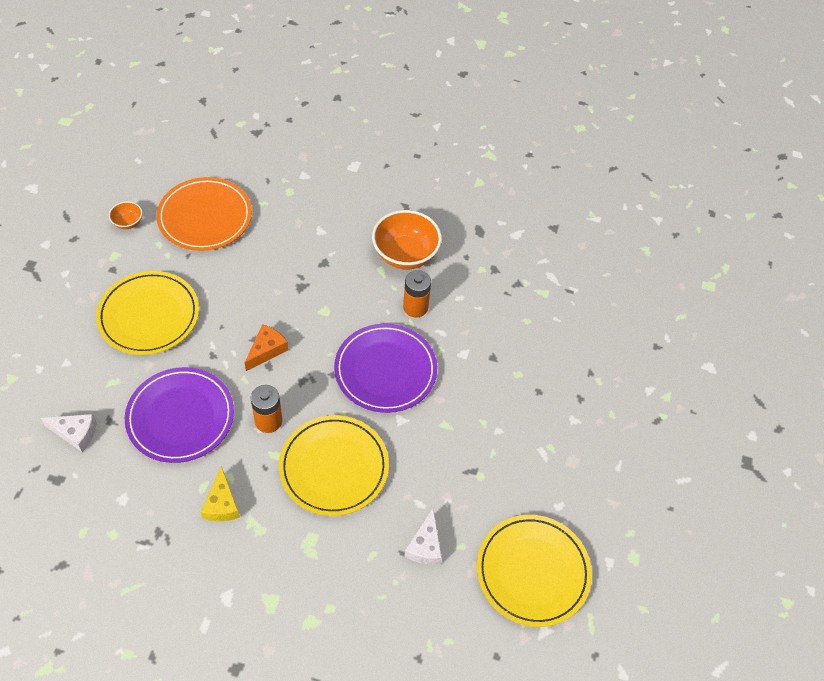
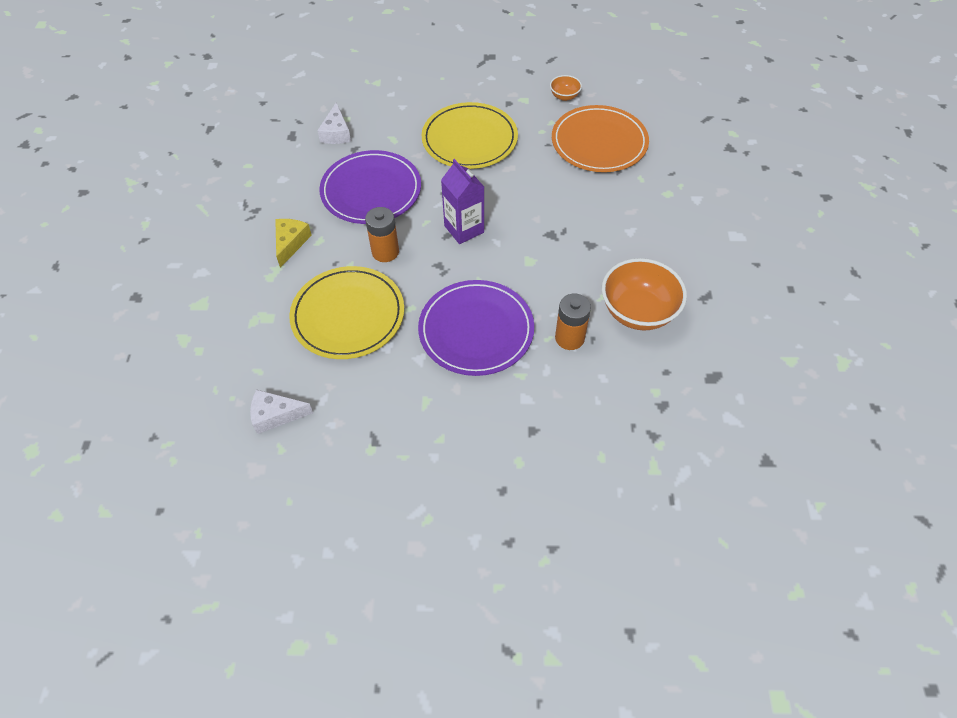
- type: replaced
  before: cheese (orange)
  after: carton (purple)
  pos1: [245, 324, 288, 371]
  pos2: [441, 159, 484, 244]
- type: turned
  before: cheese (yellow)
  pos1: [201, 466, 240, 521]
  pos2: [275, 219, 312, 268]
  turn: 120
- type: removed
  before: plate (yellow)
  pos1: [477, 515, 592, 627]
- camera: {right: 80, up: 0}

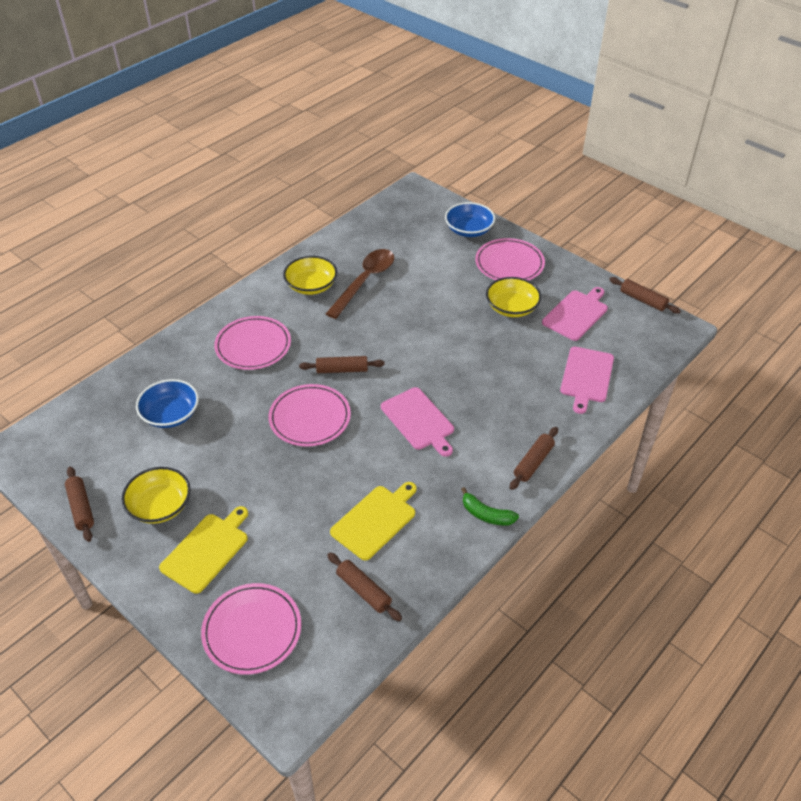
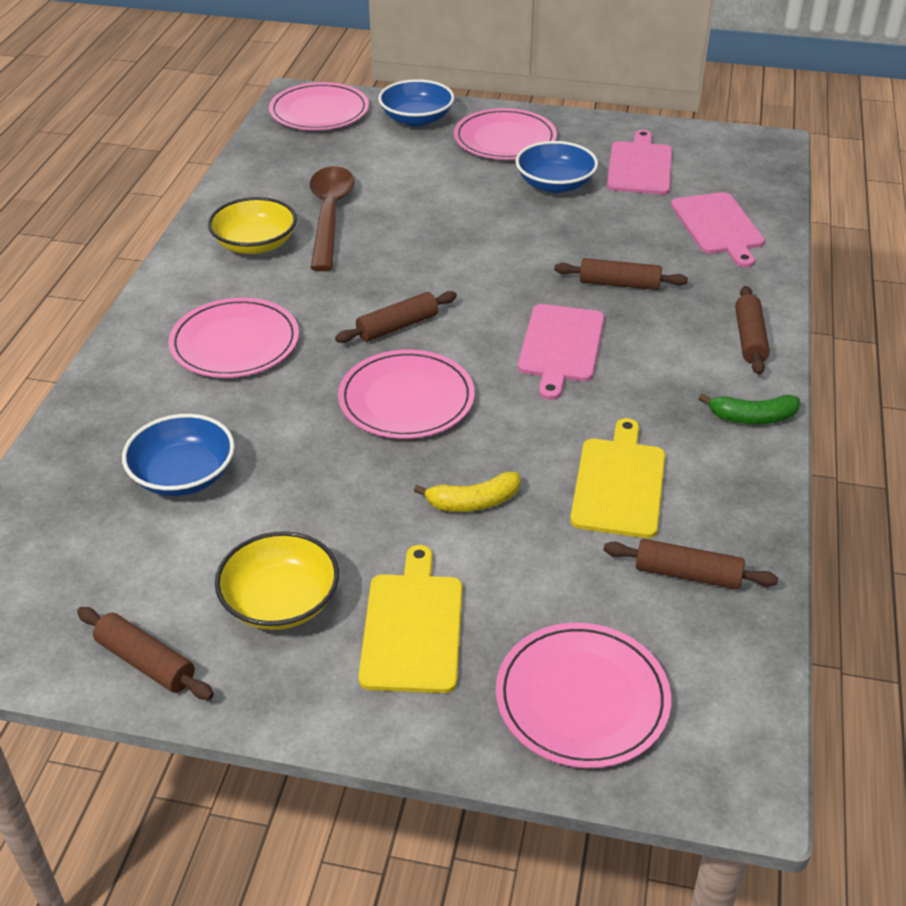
- type: recoloured
  before: bowl (yellow)
  after: bowl (blue)
  pos1: [486, 277, 541, 317]
  pos2: [516, 141, 598, 193]
- type: moved
  before: rolling pin (brown)
  pos1: [609, 277, 681, 314]
  pos2: [554, 258, 688, 290]
- type: turned
  before: cutting board (pink)
  pos1: [381, 387, 454, 457]
  pos2: [518, 304, 604, 400]
  turn: 75
- type: added
  after: plate (pink)
  pos2: [269, 82, 369, 130]
- type: added
  after: banana (yellow)
  pos2: [414, 472, 521, 512]
- camera: {right: -30, up: -5}

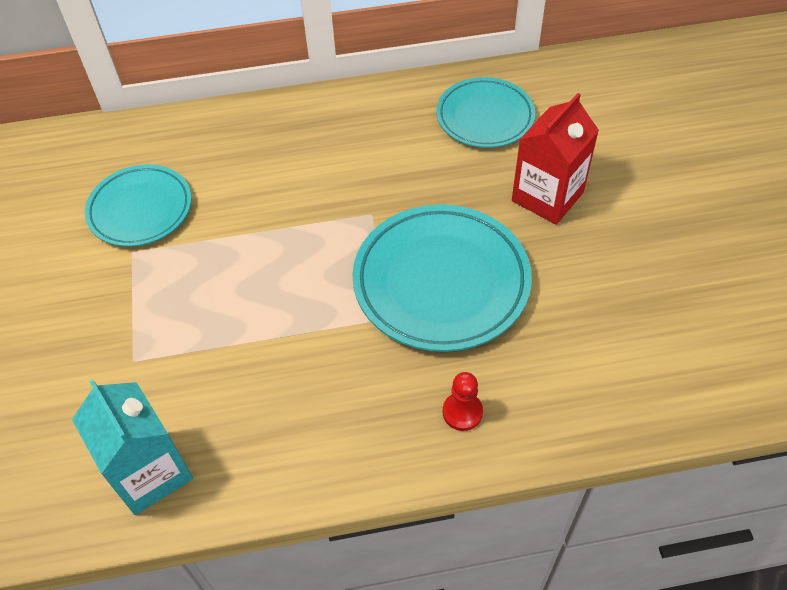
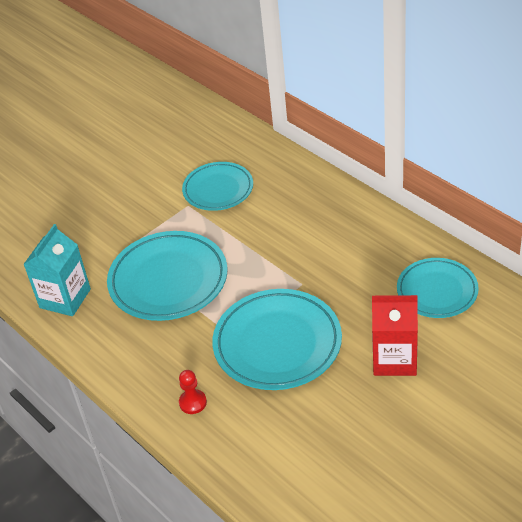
- type: added
  after: plate (turquoise)
  pos2: [107, 231, 227, 321]
- camera: {right: 60, up: -10}

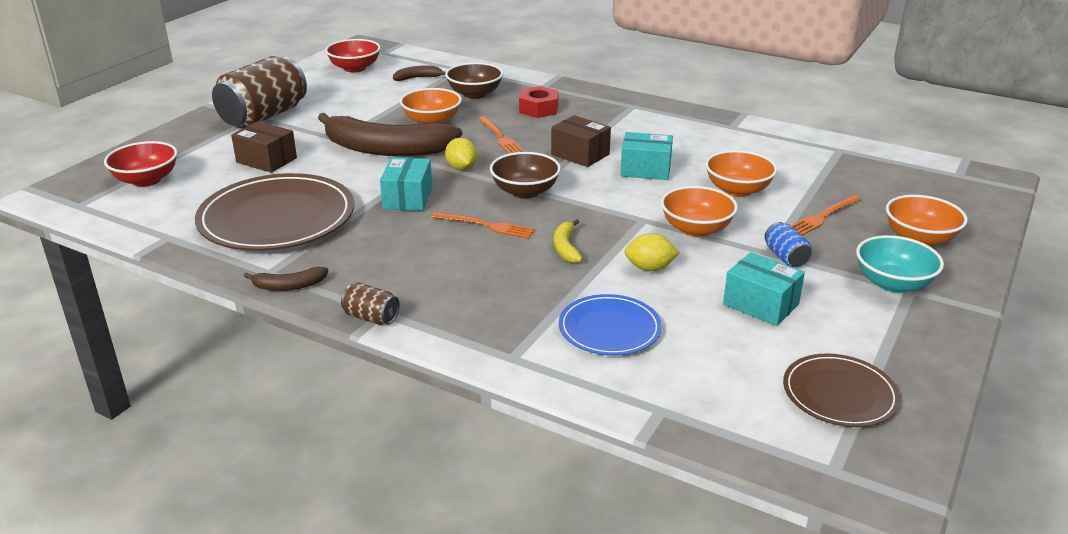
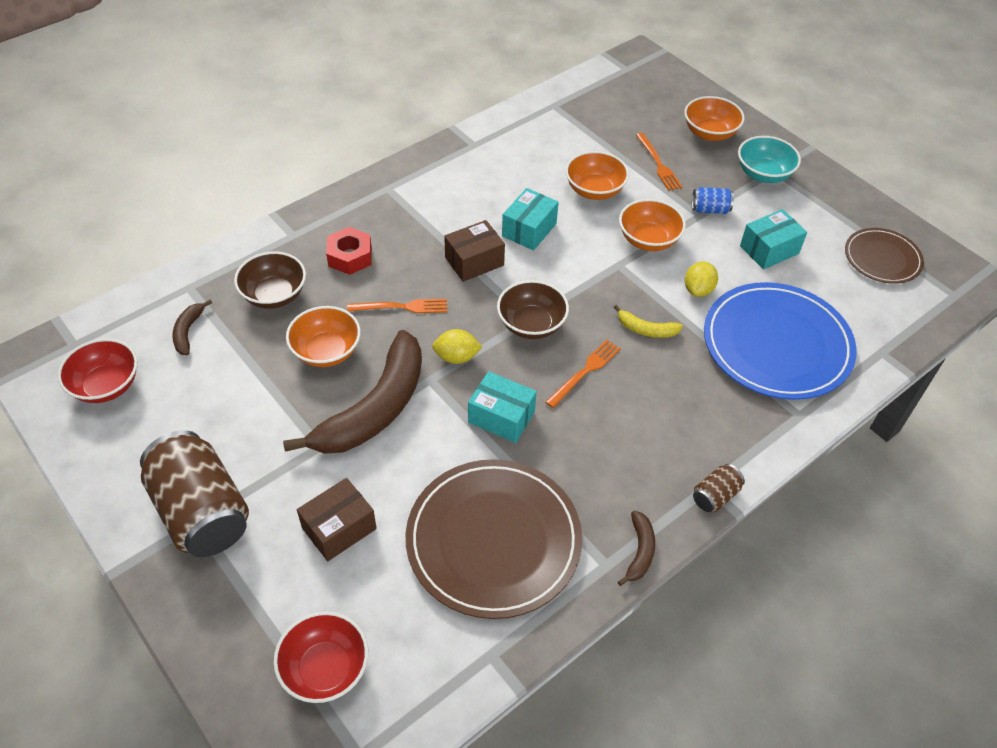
- type: resized
  before: plate (blue)
  pos1: [559, 294, 662, 355]
  pos2: [704, 282, 857, 400]
  scale: 1.8
- camera: {right: -70, up: 20}

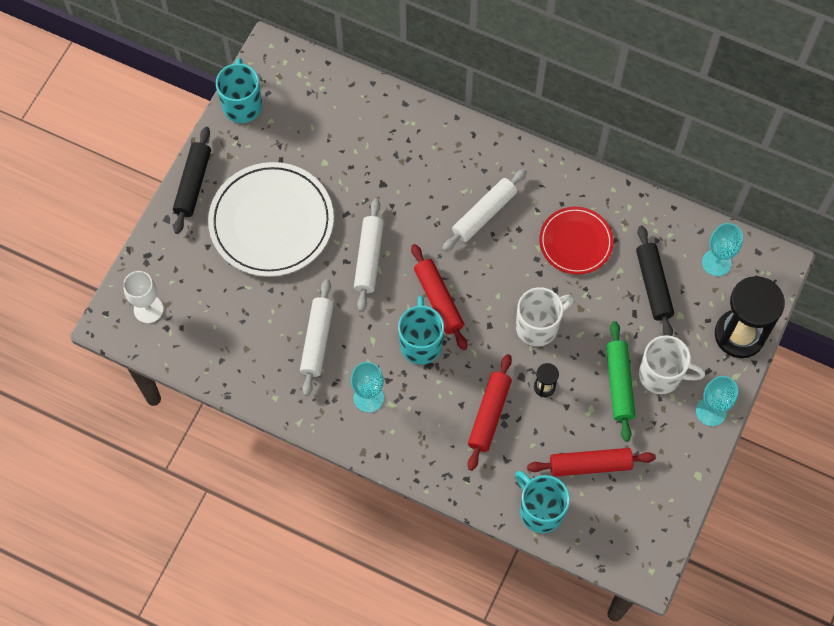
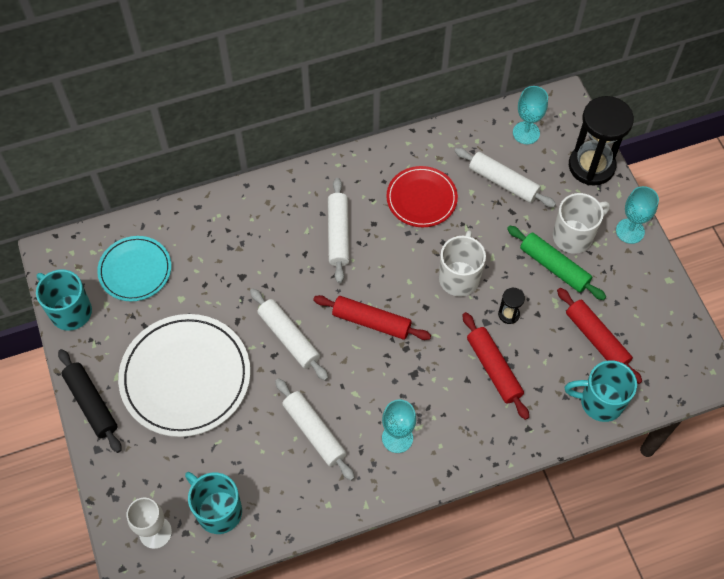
- type: recoloured
  before: rolling pin (black)
  after: rolling pin (white)
  pos1: [636, 226, 674, 336]
  pos2: [455, 148, 556, 207]
- type: moved
  before: mug (turquoise)
  pos1: [398, 296, 444, 365]
  pos2: [185, 472, 242, 534]
- type: turned
  before: rolling pin (red)
  pos1: [527, 448, 656, 477]
  pos2: [557, 288, 642, 384]
  turn: -75
- type: added
  after: plate (turquoise)
  pos2: [97, 236, 171, 301]
- camera: {right: -45, up: -5}

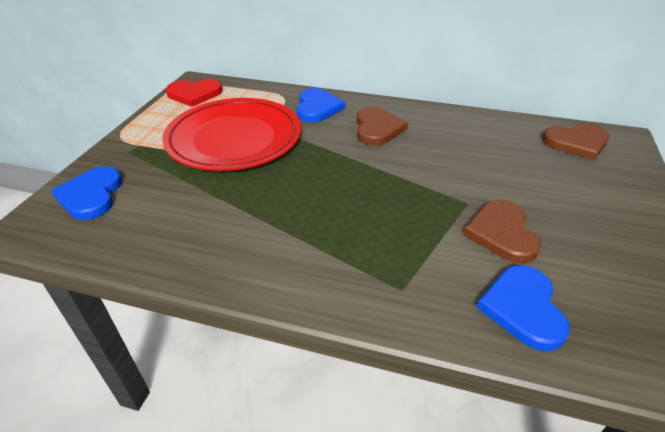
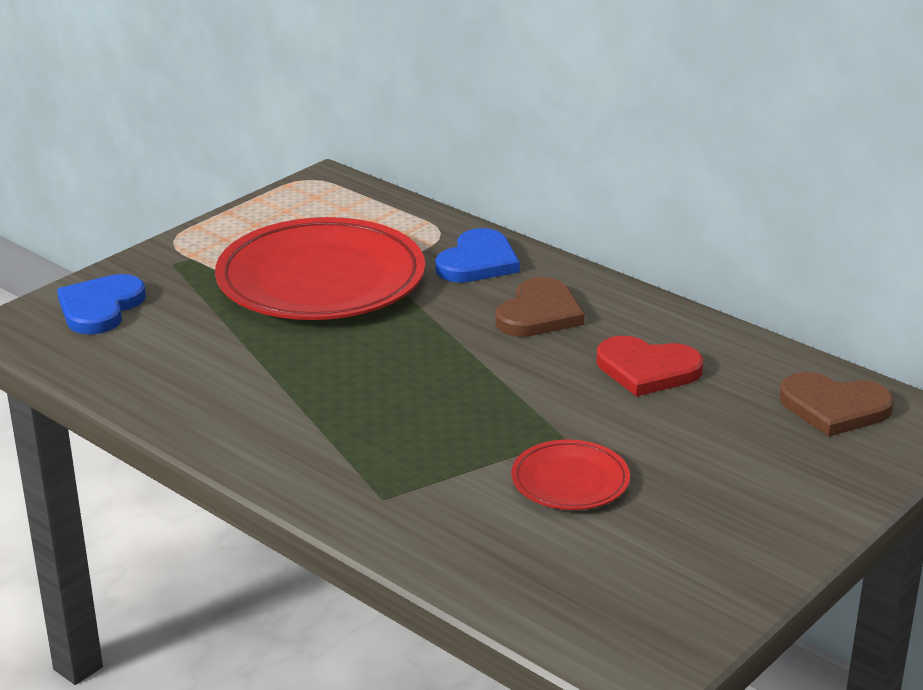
- type: moved
  before: heart (red)
  pos1: [166, 79, 222, 107]
  pos2: [596, 336, 703, 397]
- type: replaced
  before: heart (brown)
  after: plate (red)
  pos1: [463, 200, 541, 264]
  pos2: [511, 440, 630, 510]
- type: removed
  before: heart (blue)
  pos1: [476, 265, 570, 351]
- camera: {right: 25, up: -10}

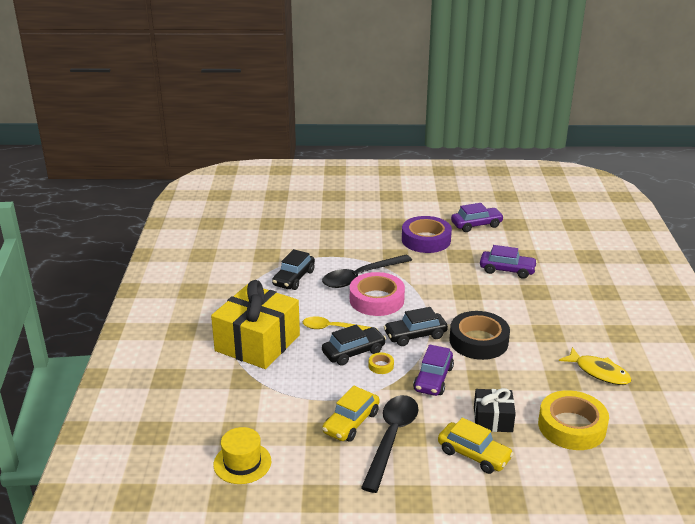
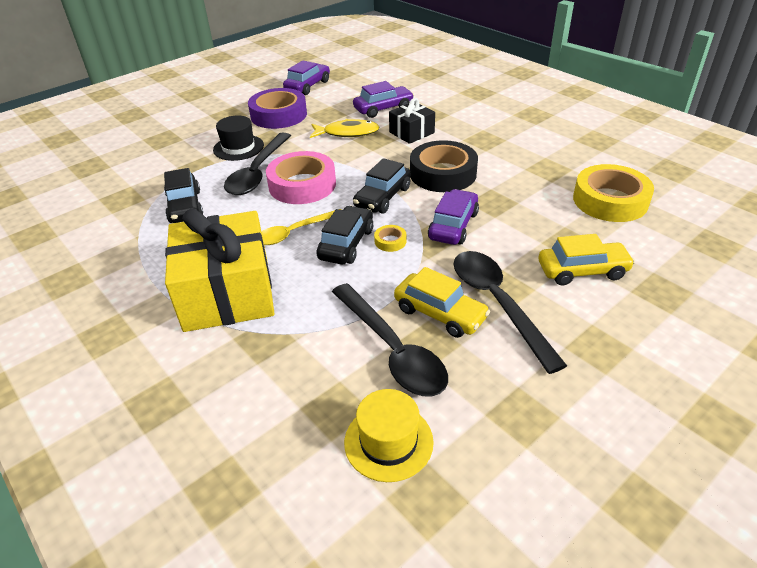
- type: turned
  before: car (purple)
  pos1: [413, 345, 454, 396]
  pos2: [428, 189, 479, 245]
  turn: -135
- type: moved
  before: fish (yellow)
  pos1: [559, 347, 632, 385]
  pos2: [310, 119, 380, 138]
- type: turned
  before: car (yellow)
  pos1: [322, 386, 380, 442]
  pos2: [394, 267, 490, 338]
  turn: -45
- type: moved
  before: gift (black)
  pos1: [474, 388, 516, 432]
  pos2: [389, 98, 435, 144]
- type: added
  after: hat (black)
  pos2: [213, 116, 264, 161]
- type: added
  after: spoon (black)
  pos2: [332, 283, 448, 397]
- camera: {right: -40, up: 10}

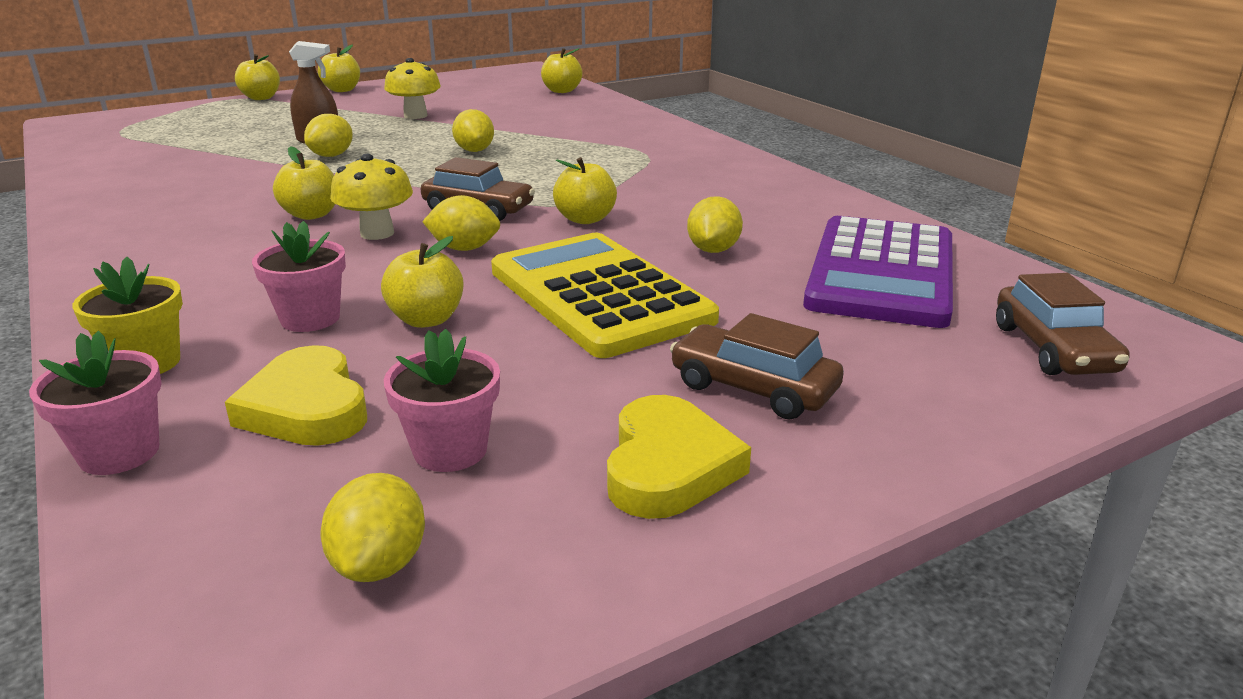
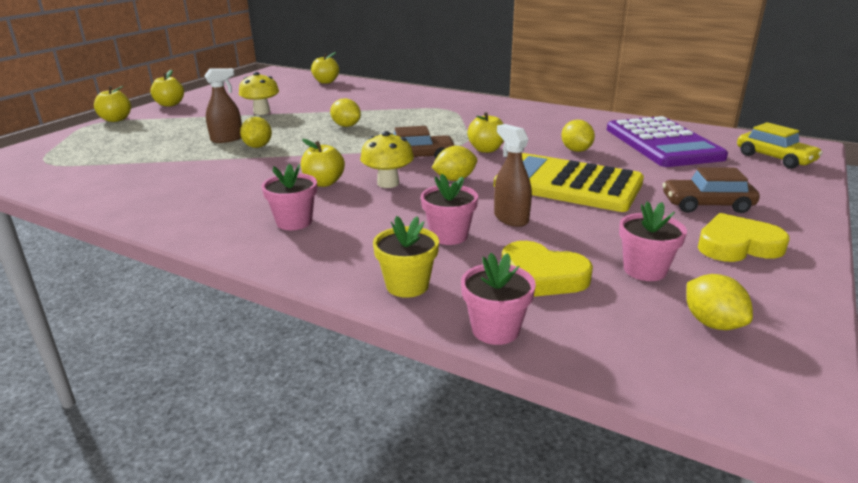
- type: replaced
  before: apple (yellow)
  after: spray bottle (brown)
  pos1: [381, 236, 463, 328]
  pos2: [494, 124, 532, 227]
- type: recoloured
  before: car (brown)
  after: car (yellow)
  pos1: [996, 273, 1130, 375]
  pos2: [737, 122, 823, 169]
- type: turned
  before: heart (yellow)
  pos1: [607, 395, 751, 519]
  pos2: [698, 213, 790, 262]
  turn: -75
- type: added
  after: flower pot (pink)
  pos2: [261, 164, 317, 230]
- camera: {right: -30, up: 0}

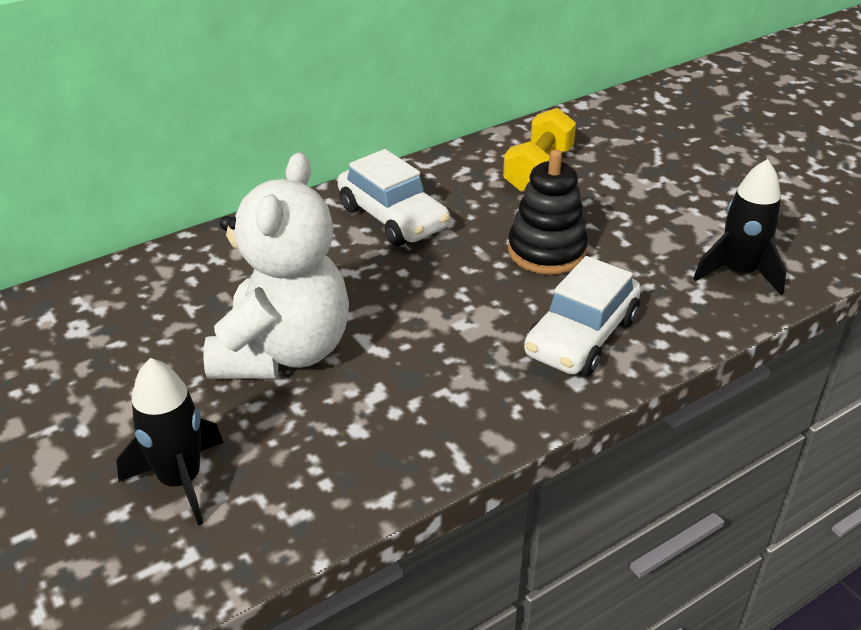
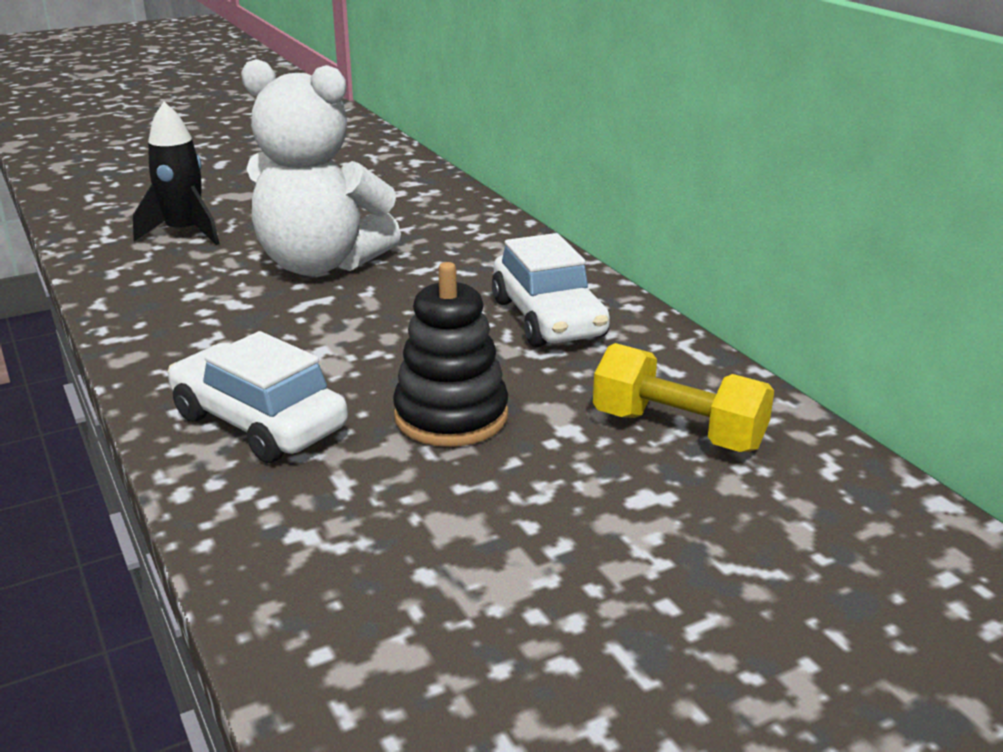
- type: turned
  before: car (white)
  pos1: [338, 149, 450, 246]
  pos2: [492, 233, 610, 347]
  turn: -75
- type: removed
  before: rocket (black)
  pos1: [693, 159, 786, 295]
- camera: {right: 95, up: -10}

